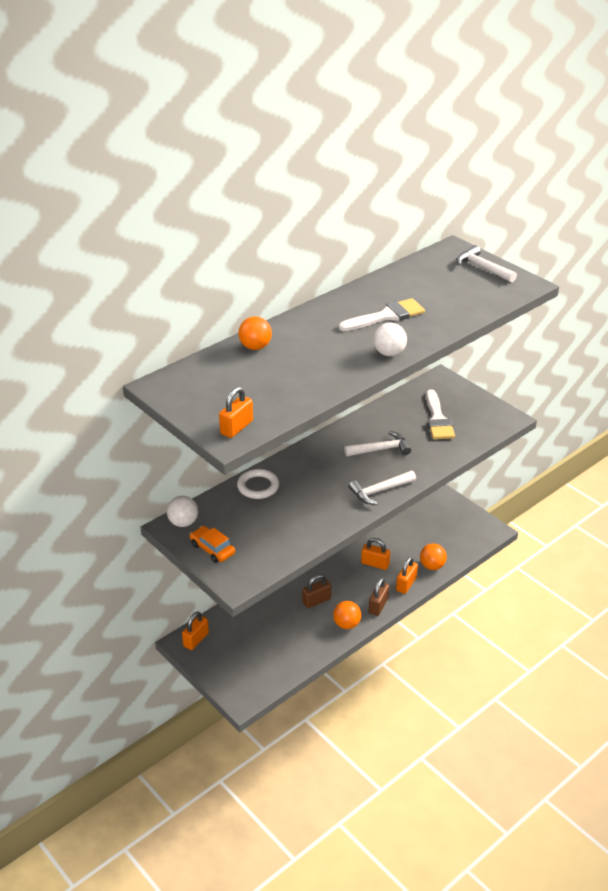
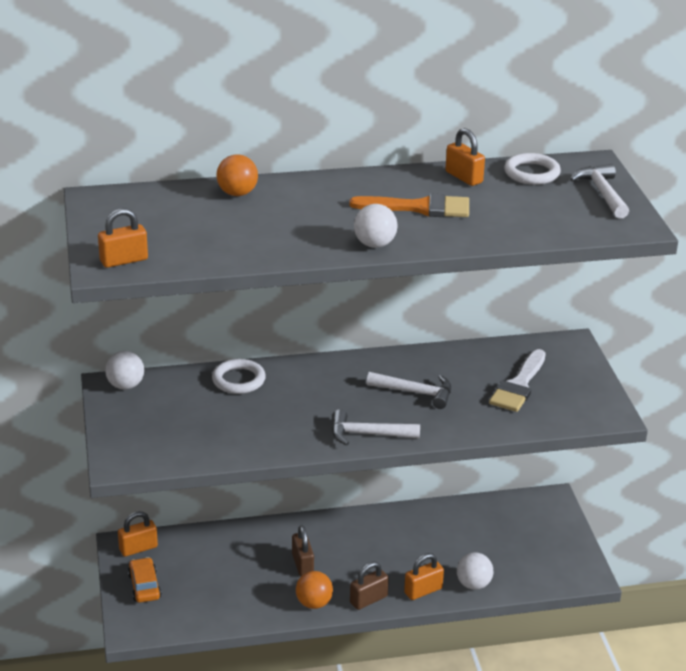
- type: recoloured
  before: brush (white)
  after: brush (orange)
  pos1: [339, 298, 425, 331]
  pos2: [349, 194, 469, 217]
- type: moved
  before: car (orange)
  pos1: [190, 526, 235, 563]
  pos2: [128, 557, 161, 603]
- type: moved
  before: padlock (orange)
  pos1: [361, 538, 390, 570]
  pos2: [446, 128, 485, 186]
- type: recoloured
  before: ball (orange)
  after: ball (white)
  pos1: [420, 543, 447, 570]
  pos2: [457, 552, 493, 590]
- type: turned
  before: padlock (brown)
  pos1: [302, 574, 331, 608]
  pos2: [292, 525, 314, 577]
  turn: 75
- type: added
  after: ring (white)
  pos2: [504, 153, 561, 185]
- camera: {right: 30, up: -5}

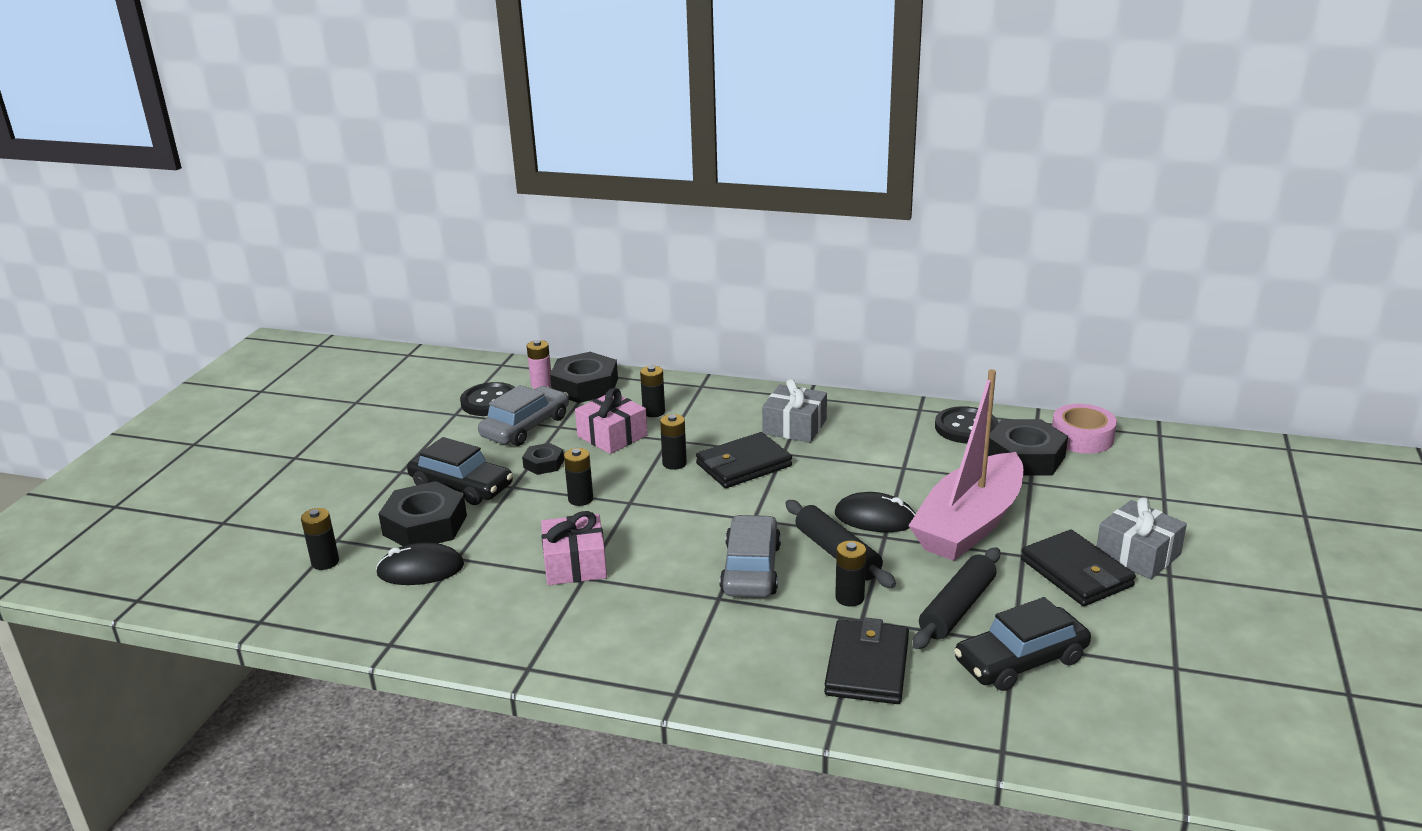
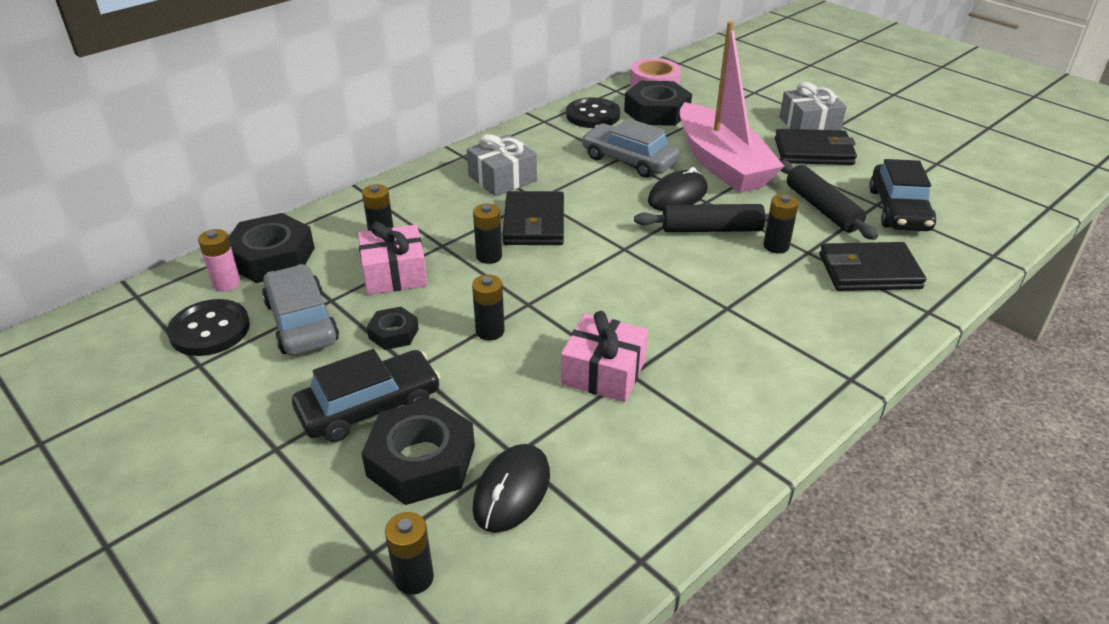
- type: moved
  before: car (grey)
  pos1: [720, 515, 781, 597]
  pos2: [582, 118, 680, 178]
- type: turned
  before: wallet (black)
  pos1: [824, 617, 909, 704]
  pos2: [819, 242, 926, 291]
  turn: -45
- camera: {right: -60, up: 10}

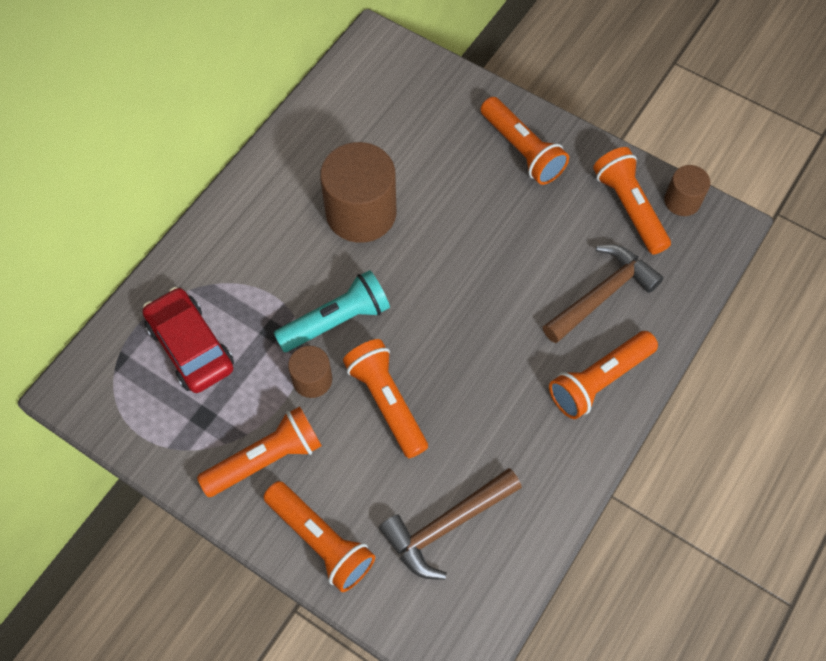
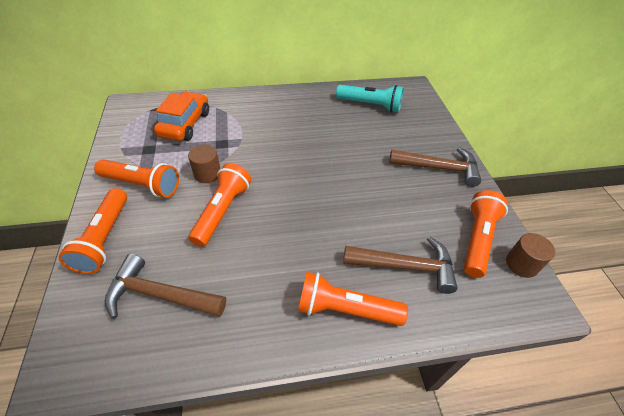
- type: replaced
  before: flashlight (orange)
  after: hammer (brown)
  pos1: [481, 97, 569, 185]
  pos2: [389, 147, 481, 187]
- type: removed
  before: cylinder (brown)
  pos1: [320, 142, 396, 243]
- type: moved
  before: flashlight (turquoise)
  pos1: [274, 270, 390, 352]
  pos2: [336, 85, 404, 113]
- type: recoloured
  before: car (red)
  after: car (orange)
  pos1: [143, 287, 234, 393]
  pos2: [154, 91, 209, 141]
- camera: {right: 45, up: -15}

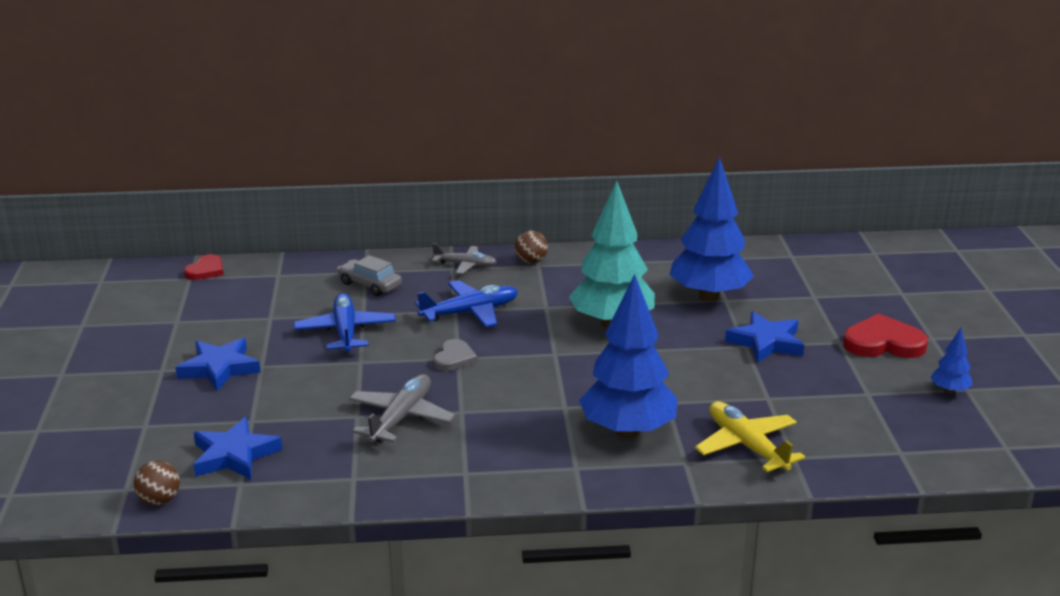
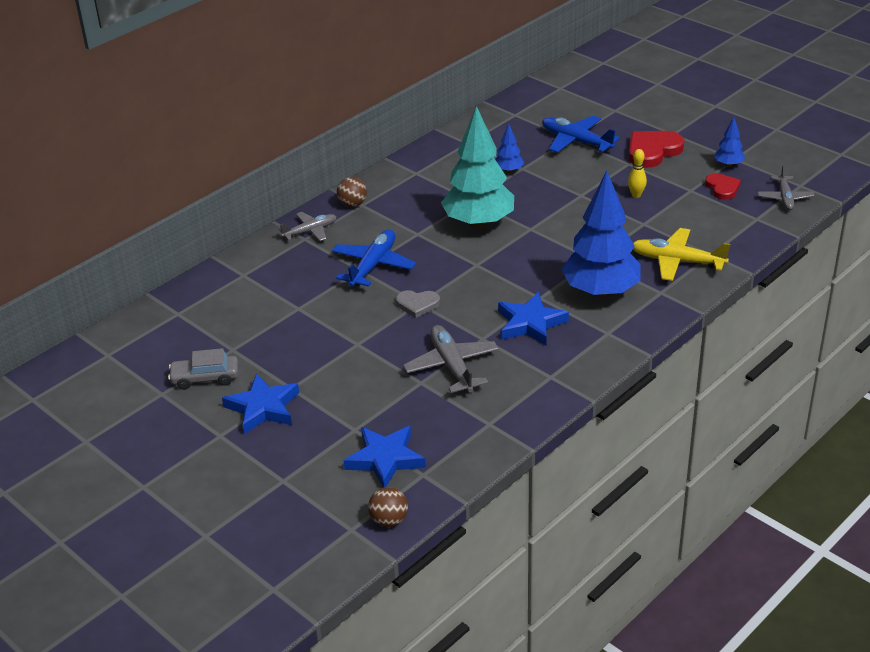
- type: resized
  before: tree (blue)
  pos1: [670, 157, 754, 301]
  pos2: [495, 123, 524, 173]
  scale: 0.44
- type: moved
  before: heart (red)
  pos1: [184, 254, 224, 280]
  pos2: [705, 173, 741, 200]
- type: moved
  before: car (grey)
  pos1: [338, 255, 402, 296]
  pos2: [168, 348, 238, 390]
- type: moved
  before: plane (blue)
  pos1: [294, 293, 396, 353]
  pos2: [542, 116, 620, 153]
- type: moved
  before: star (blue)
  pos1: [725, 312, 804, 363]
  pos2: [498, 292, 569, 345]
- type: turned
  before: heart (grey)
  pos1: [433, 339, 477, 371]
  pos2: [396, 290, 440, 318]
  turn: 120
- type: added
  after: bowling pin (yellow)
  pos2: [628, 149, 647, 198]
- type: added
  after: plane (grey)
  pos2: [758, 165, 815, 210]
- camera: {right: -40, up: 10}

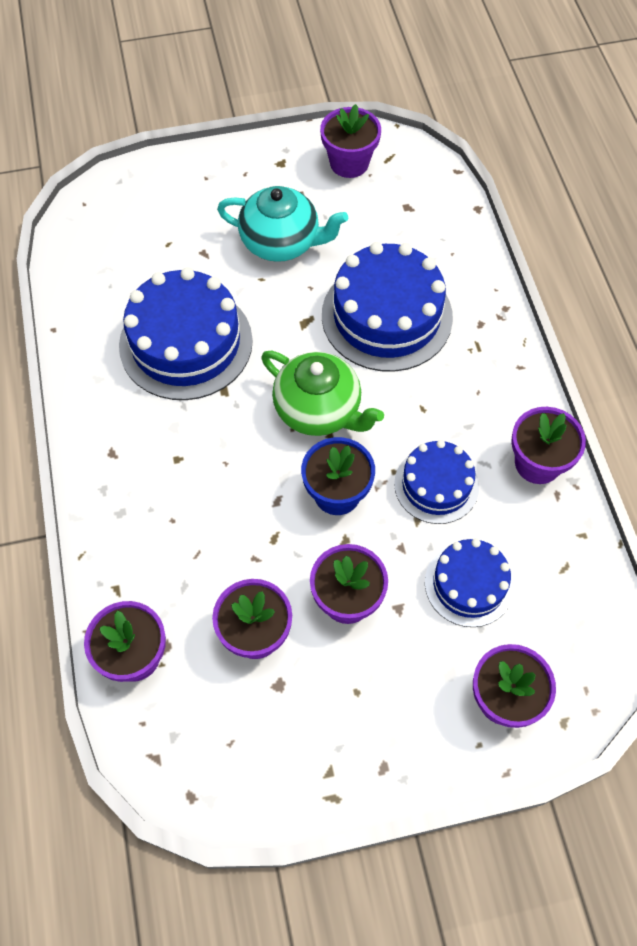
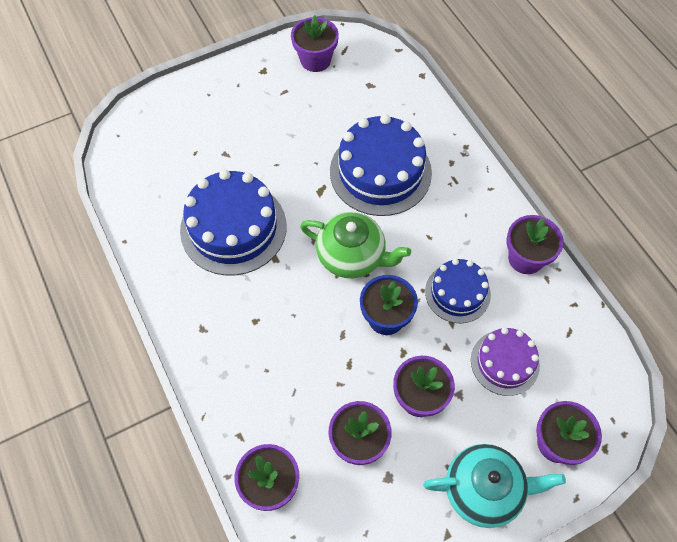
- type: moved
  before: teapot (turquoise)
  pos1: [217, 186, 348, 262]
  pos2: [423, 444, 566, 528]
- type: recoloured
  before: cake (blue)
  after: cake (purple)
  pos1: [425, 539, 514, 627]
  pos2: [471, 327, 540, 396]
- camera: {right: -15, up: 0}

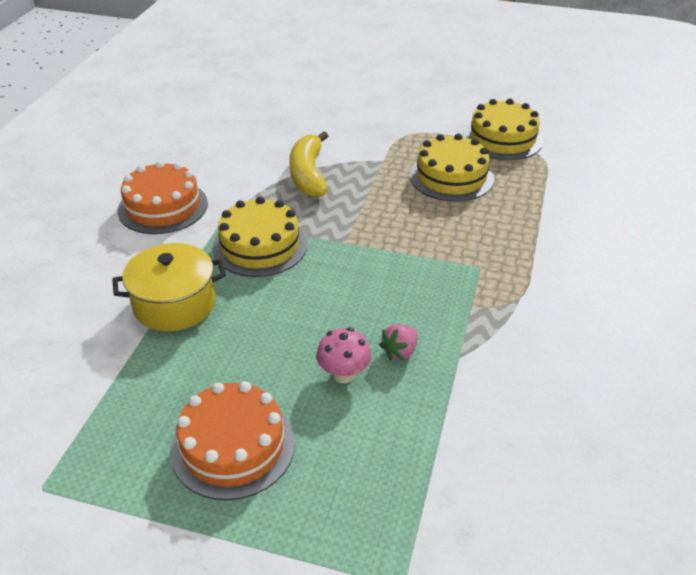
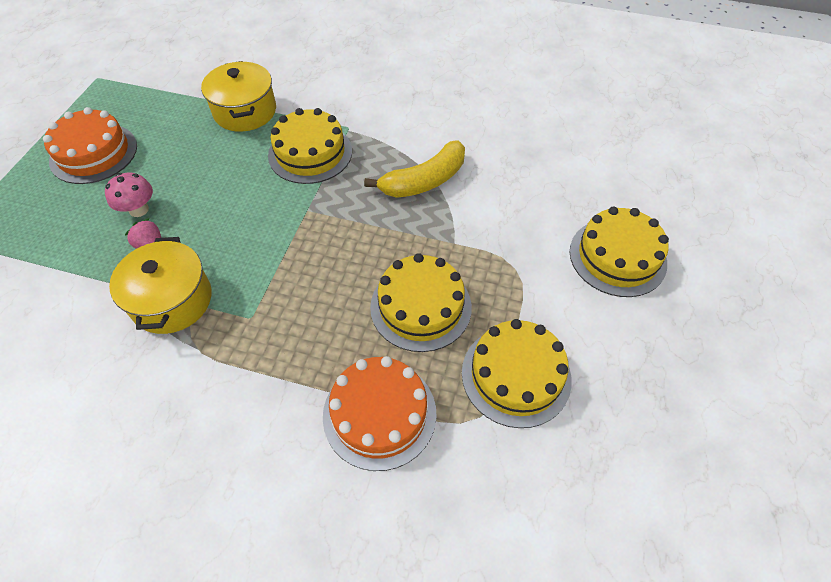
- type: turned
  before: banana (yellow)
  pos1: [289, 131, 328, 197]
  pos2: [364, 141, 465, 198]
  turn: 150
- type: moved
  before: cake (orange)
  pos1: [118, 161, 208, 234]
  pos2: [323, 356, 436, 471]
- type: added
  after: cake (yellow)
  pos2: [570, 207, 669, 297]
- type: added
  after: pot (yellow)
  pos2: [109, 237, 212, 334]
- camera: {right: 90, up: 15}

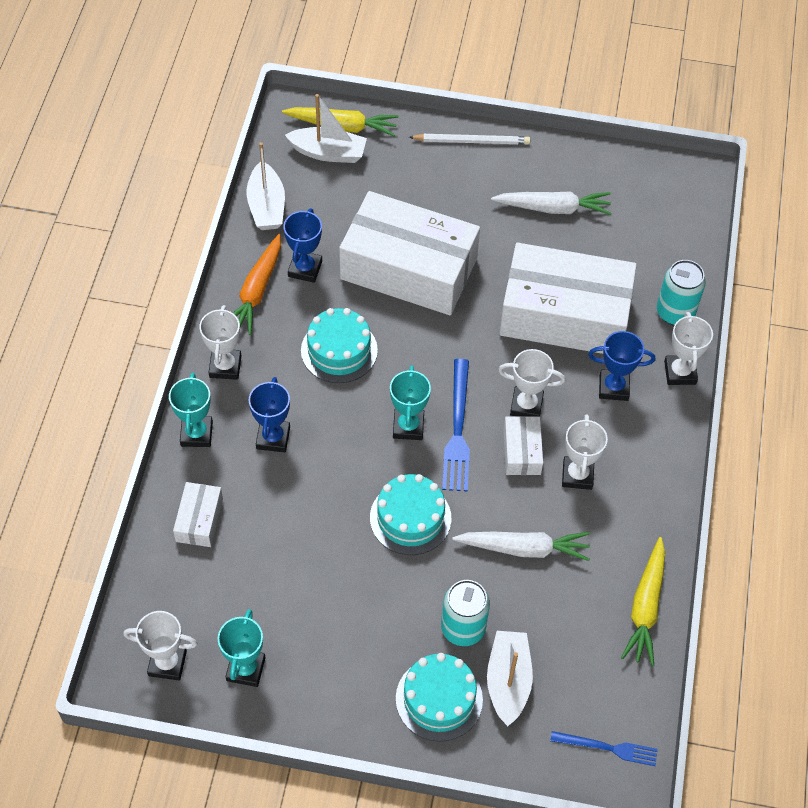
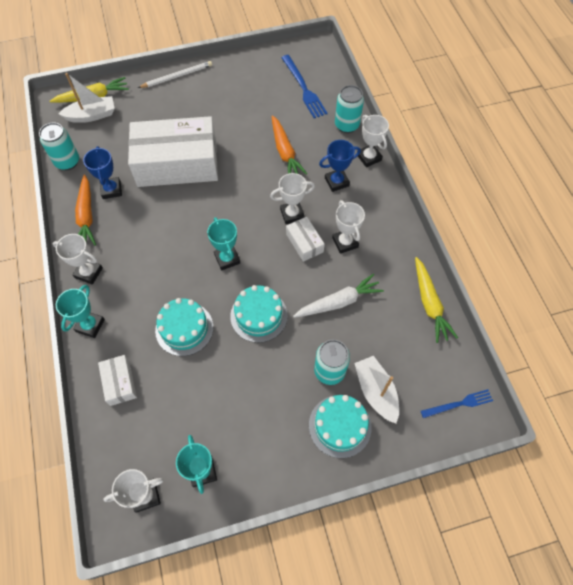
- type: replaced
  before: boat (white)
  after: can (turquoise)
  pos1: [246, 142, 285, 230]
  pos2: [39, 123, 79, 170]
- type: removed
  before: carrot (white)
  pos1: [491, 191, 611, 215]
- type: replaced
  before: box (white)
  after: carrot (orange)
  pos1: [499, 243, 637, 354]
  pos2: [272, 115, 307, 175]
- type: turned
  before: trophy (white)
  pos1: [199, 305, 241, 380]
  pos2: [53, 234, 103, 285]
  turn: -45
- type: moved
  before: cake (turquoise)
  pos1: [301, 308, 378, 383]
  pos2: [155, 298, 214, 356]
- type: moved
  before: fork (blue)
  pos1: [442, 359, 470, 492]
  pos2: [281, 55, 328, 118]
- type: turned
  before: trophy (turquoise)
  pos1: [169, 373, 213, 447]
  pos2: [56, 285, 105, 338]
  turn: 45
- type: removed
  before: trophy (blue)
  pos1: [249, 377, 290, 452]
- camera: {right: -25, up: 5}

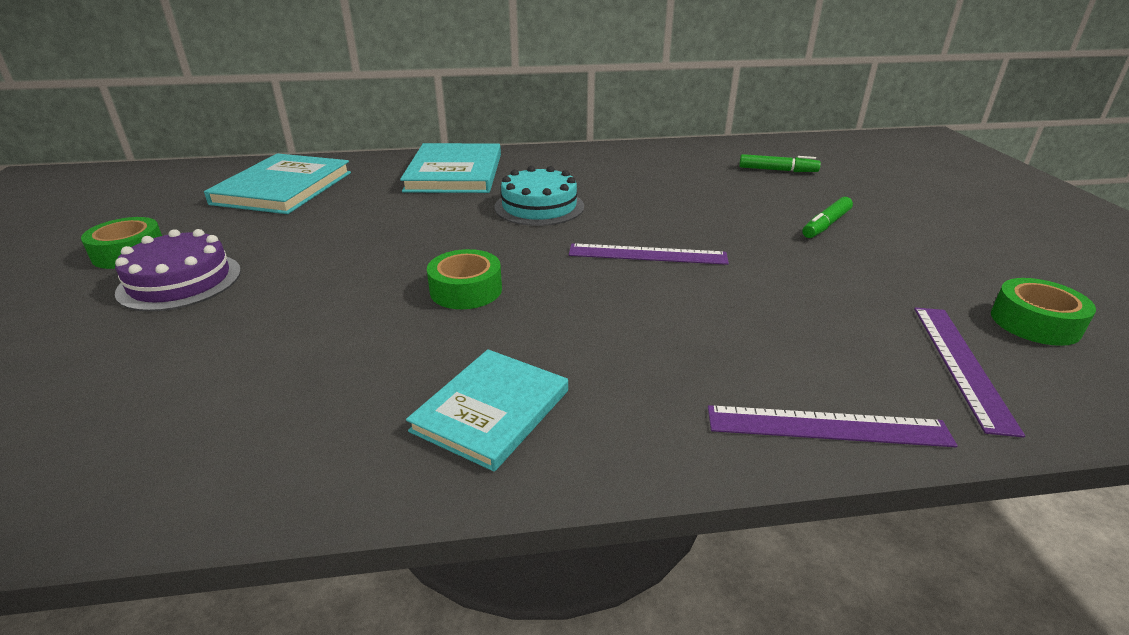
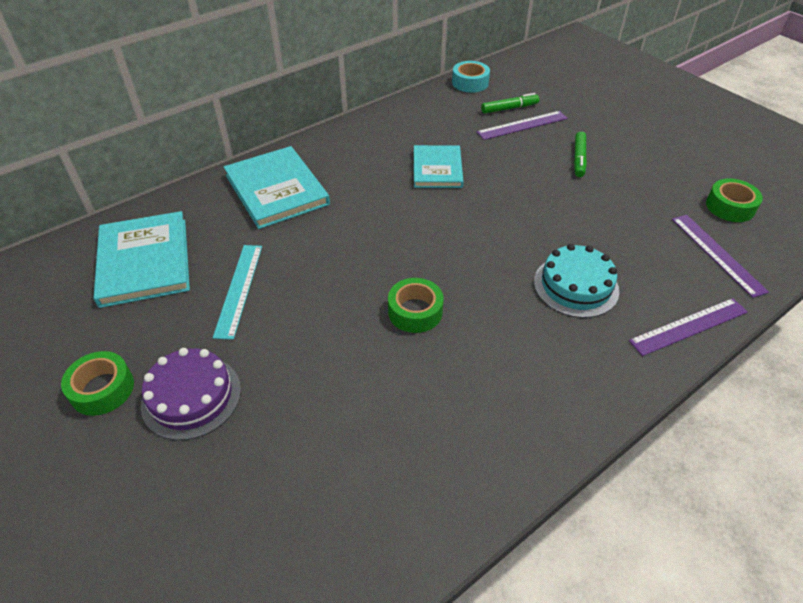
- type: moved
  before: cake (turquoise)
  pos1: [495, 166, 584, 226]
  pos2: [534, 244, 619, 318]
- type: moved
  before: ruler (purple)
  pos1: [569, 243, 729, 265]
  pos2: [477, 111, 568, 140]
- type: moved
  before: book (turquoise)
  pos1: [406, 349, 568, 472]
  pos2: [414, 145, 464, 188]
- type: added
  after: tape (turquoise)
  pos2: [452, 61, 490, 93]
- type: added
  after: ruler (turquoise)
  pos2: [213, 245, 262, 340]
- camera: {right: -30, up: 15}

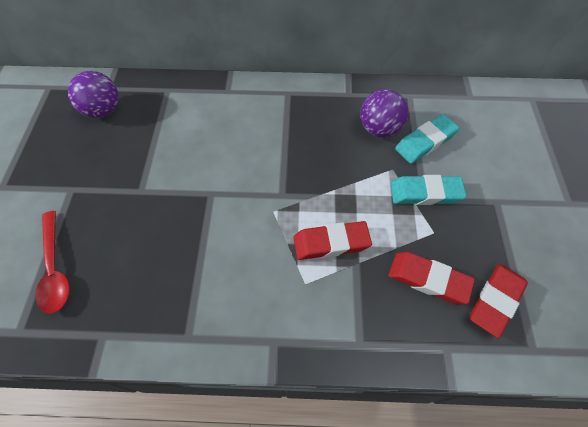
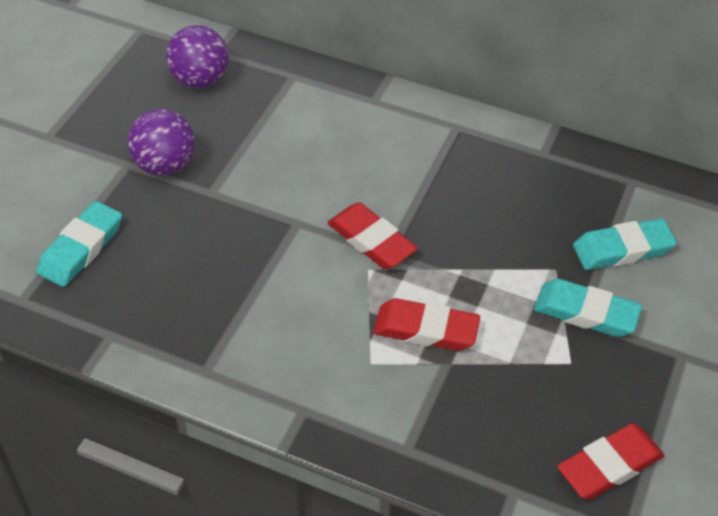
- type: moved
  before: ball (purple)
  pos1: [360, 89, 409, 138]
  pos2: [128, 109, 195, 176]
- type: replaced
  before: spoon (red)
  after: eraser (turquoise)
  pos1: [35, 211, 70, 314]
  pos2: [36, 201, 122, 287]
- type: moved
  before: eraser (red)
  pos1: [388, 252, 475, 304]
  pos2: [327, 202, 418, 269]
- camera: {right: 20, up: -10}

